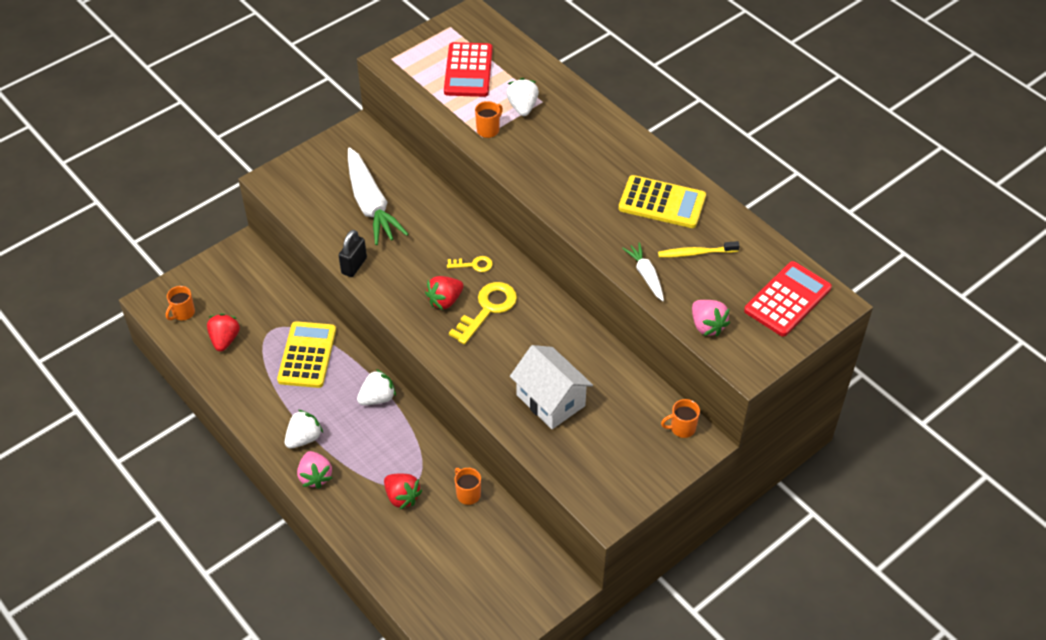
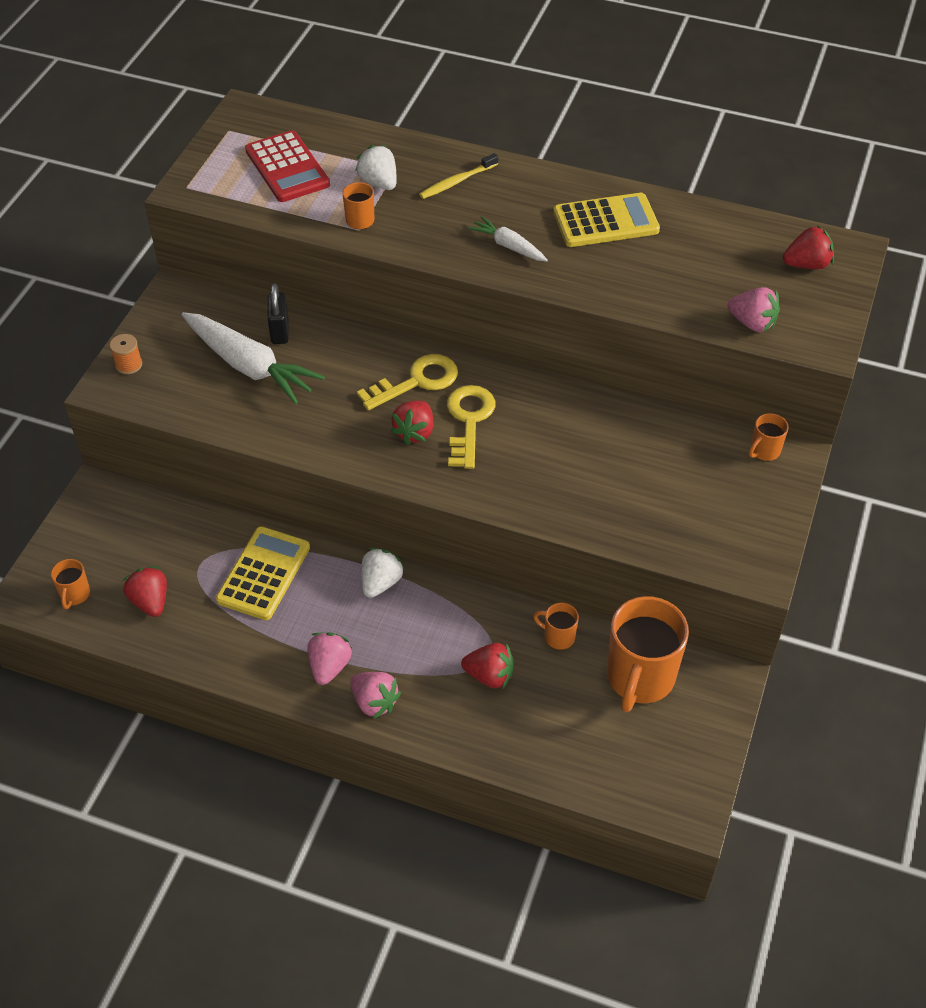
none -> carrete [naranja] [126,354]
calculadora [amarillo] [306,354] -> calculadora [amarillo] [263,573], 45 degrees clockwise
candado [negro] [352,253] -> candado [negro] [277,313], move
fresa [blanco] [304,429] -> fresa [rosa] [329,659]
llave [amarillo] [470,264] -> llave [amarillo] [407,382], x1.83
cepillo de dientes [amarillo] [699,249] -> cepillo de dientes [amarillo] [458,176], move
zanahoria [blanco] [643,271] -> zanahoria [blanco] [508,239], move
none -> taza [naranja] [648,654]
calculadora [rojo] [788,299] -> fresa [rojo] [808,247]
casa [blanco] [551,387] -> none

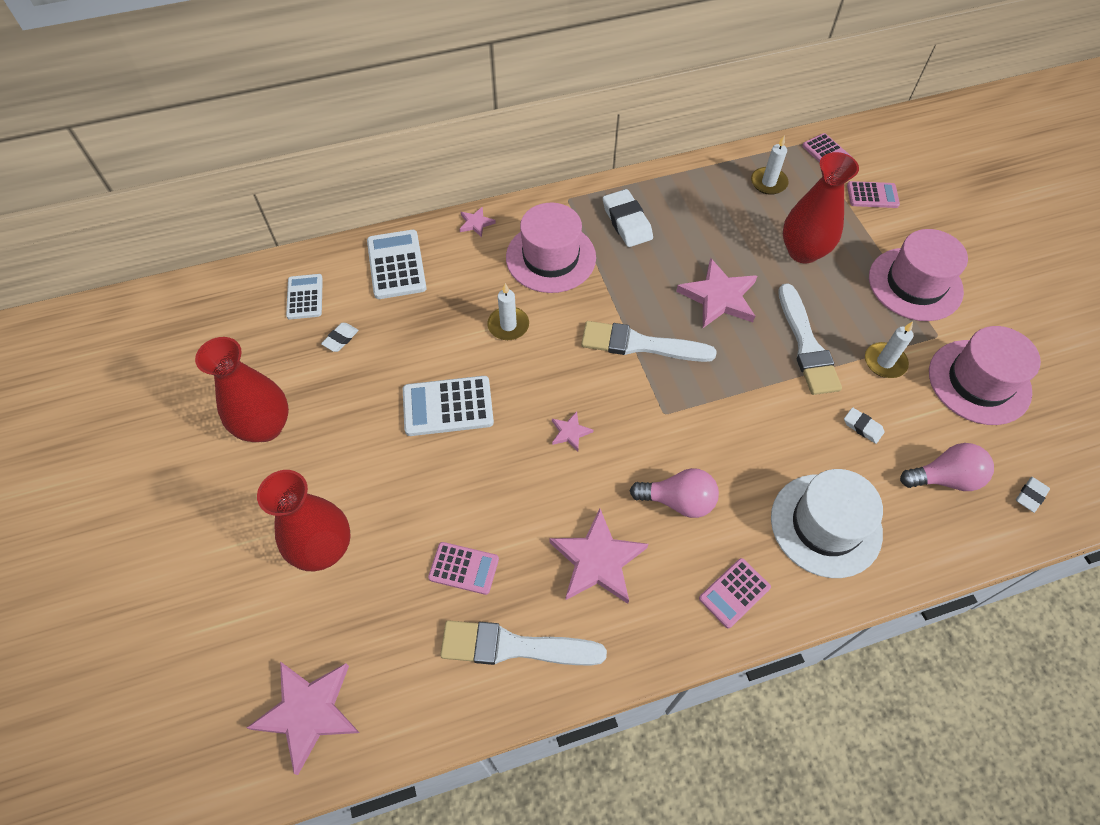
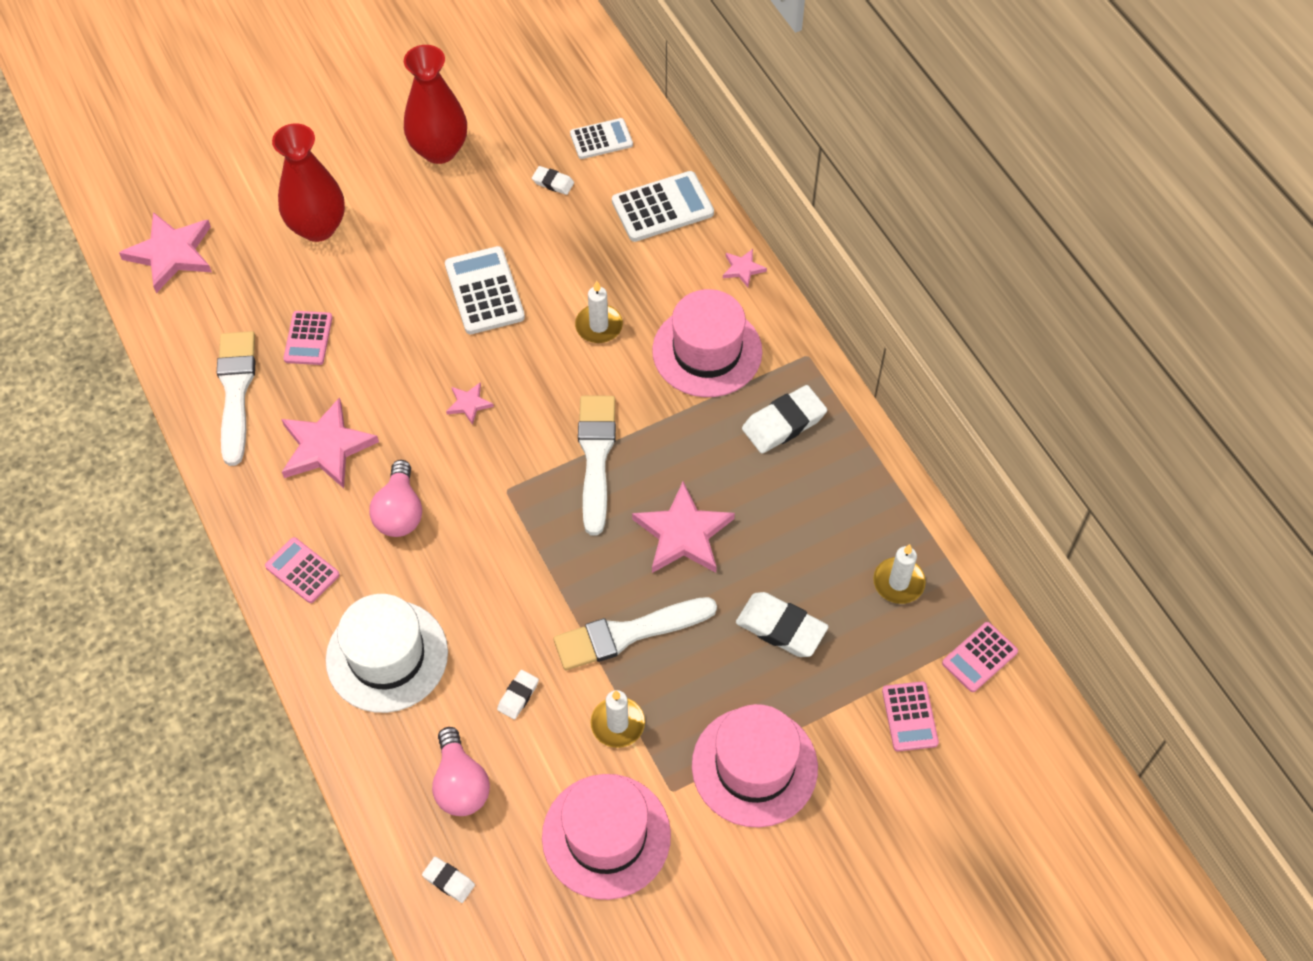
florero [rojo] [821,207] -> goma de borrar [blanco] [782,624]

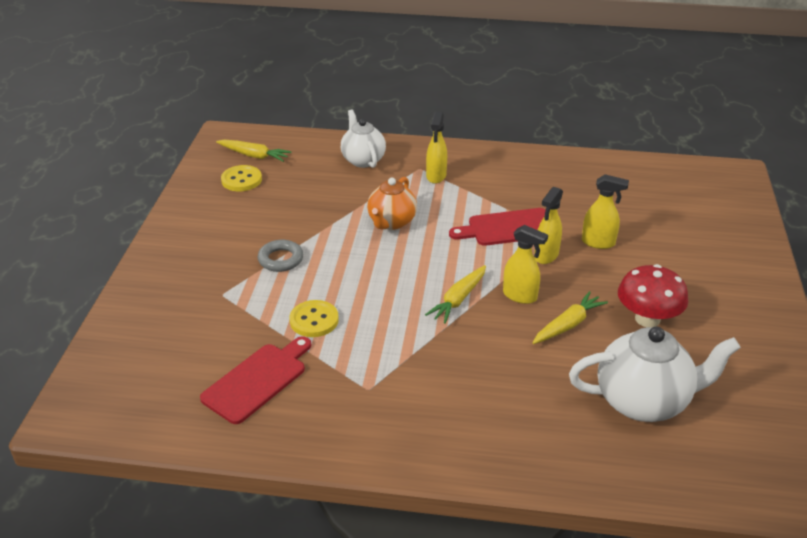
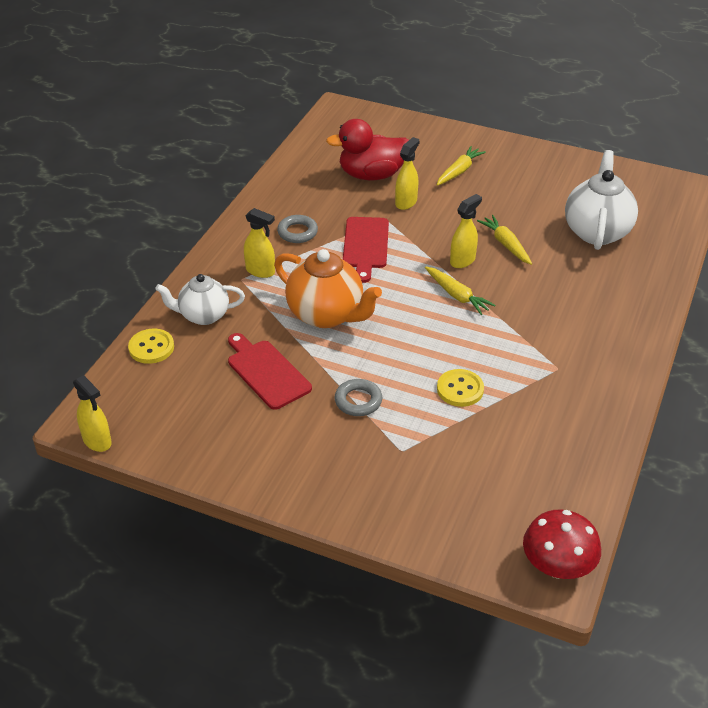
pulverizador [amarillo] [548,225] -> pulverizador [amarillo] [92,413], move
botón [amarillo] [241,178] -> botón [amarillo] [151,346], move
tabla de cortar [rojo] [255,380] -> tabla de cortar [rojo] [270,371], move
tetera [naranja] [392,203] -> tetera [naranja] [328,288], x1.52
none -> anillo [gris] [297,229]
none -> pato [rojo] [367,149]
zanahoria [amarillo] [253,151] -> zanahoria [amarillo] [461,166], move
seta [rojo] [653,295] -> seta [rojo] [562,544], move

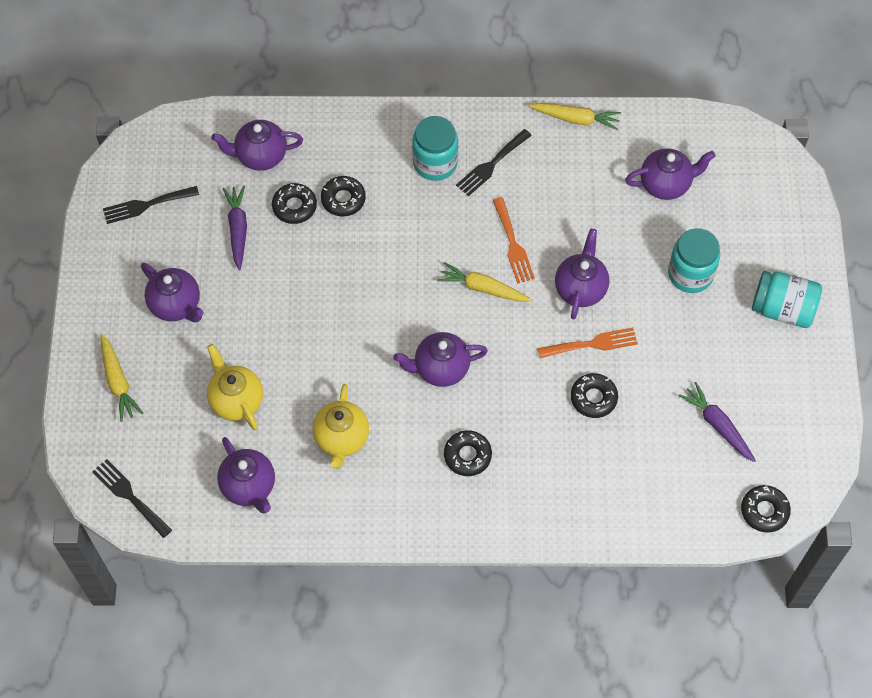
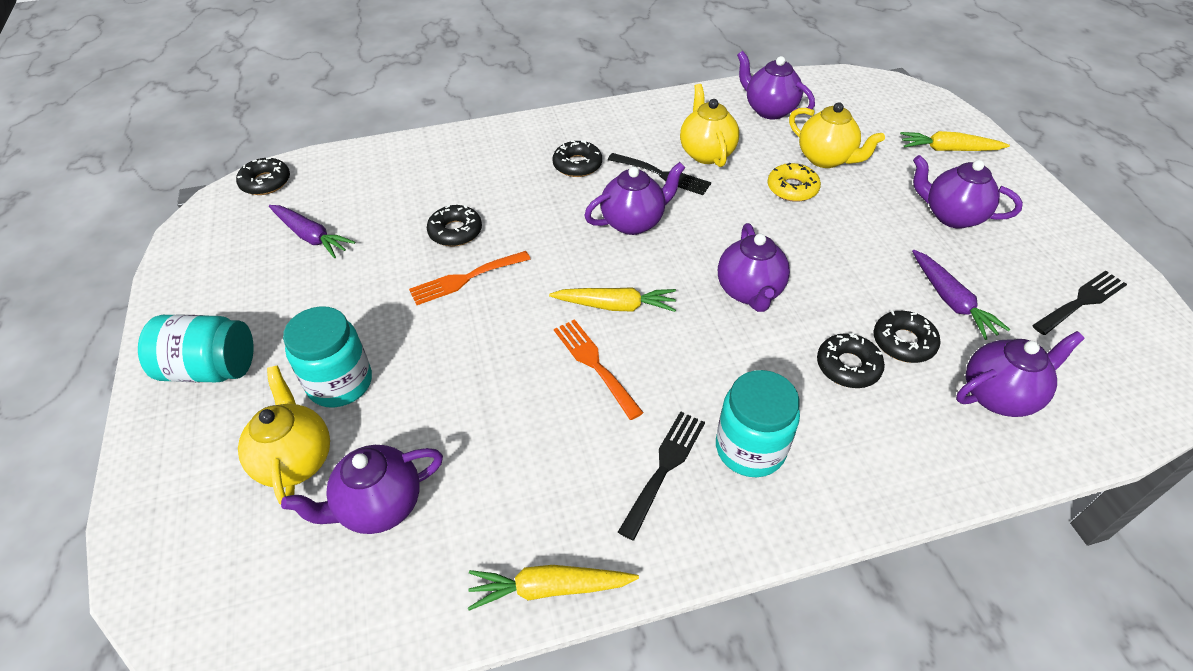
none -> tetera [amarillo] [284,435]
tenedor [negro] [132,498] -> tenedor [negro] [659,174], move
tetera [morado] [582,274] -> tetera [morado] [754,267], move
none -> rosquilla [amarillo] [794,182]
zanahoria [amarillo] [121,378] -> zanahoria [amarillo] [955,141], 45 degrees counterclockwise

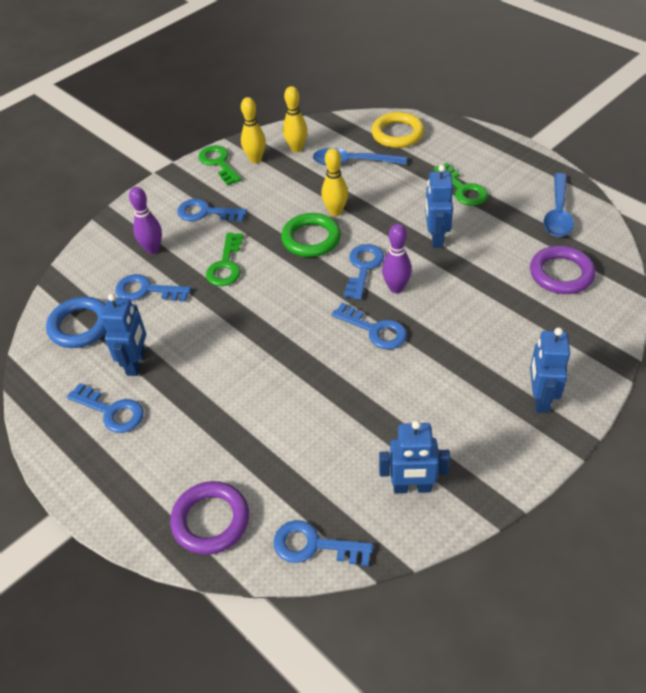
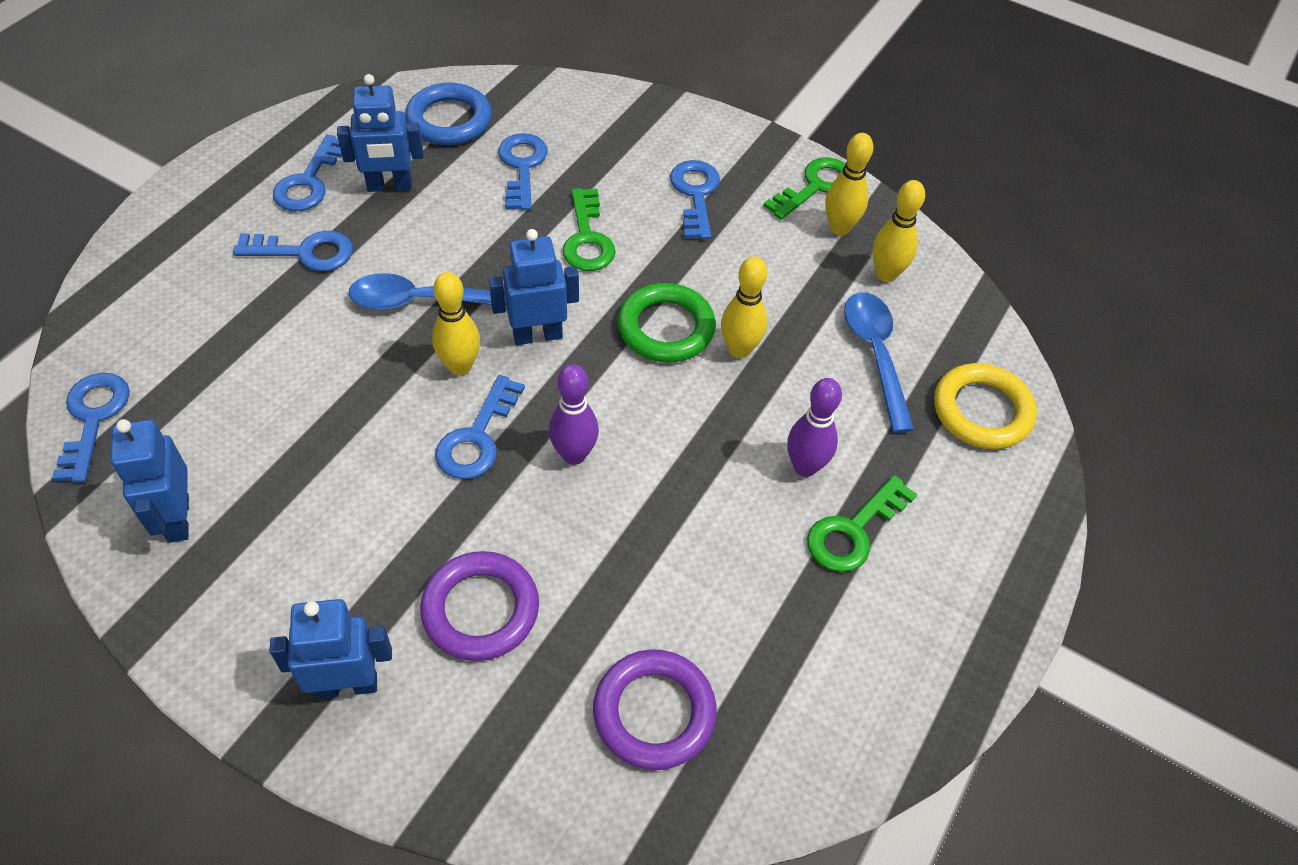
llave [azul] [364,272] -> llave [azul] [293,251], move
cuchara [azul] [558,205] -> cuchara [azul] [427,291], move
anillo [morado] [209,518] -> anillo [morado] [479,606], move
none -> bolo [amarillo] [456,323]
robot [azul] [439,206] -> robot [azul] [534,287], move
llave [verde] [224,259] -> llave [verde] [589,229], 90 degrees counterclockwise
bolo [morado] [145,220] -> bolo [morado] [814,427], move

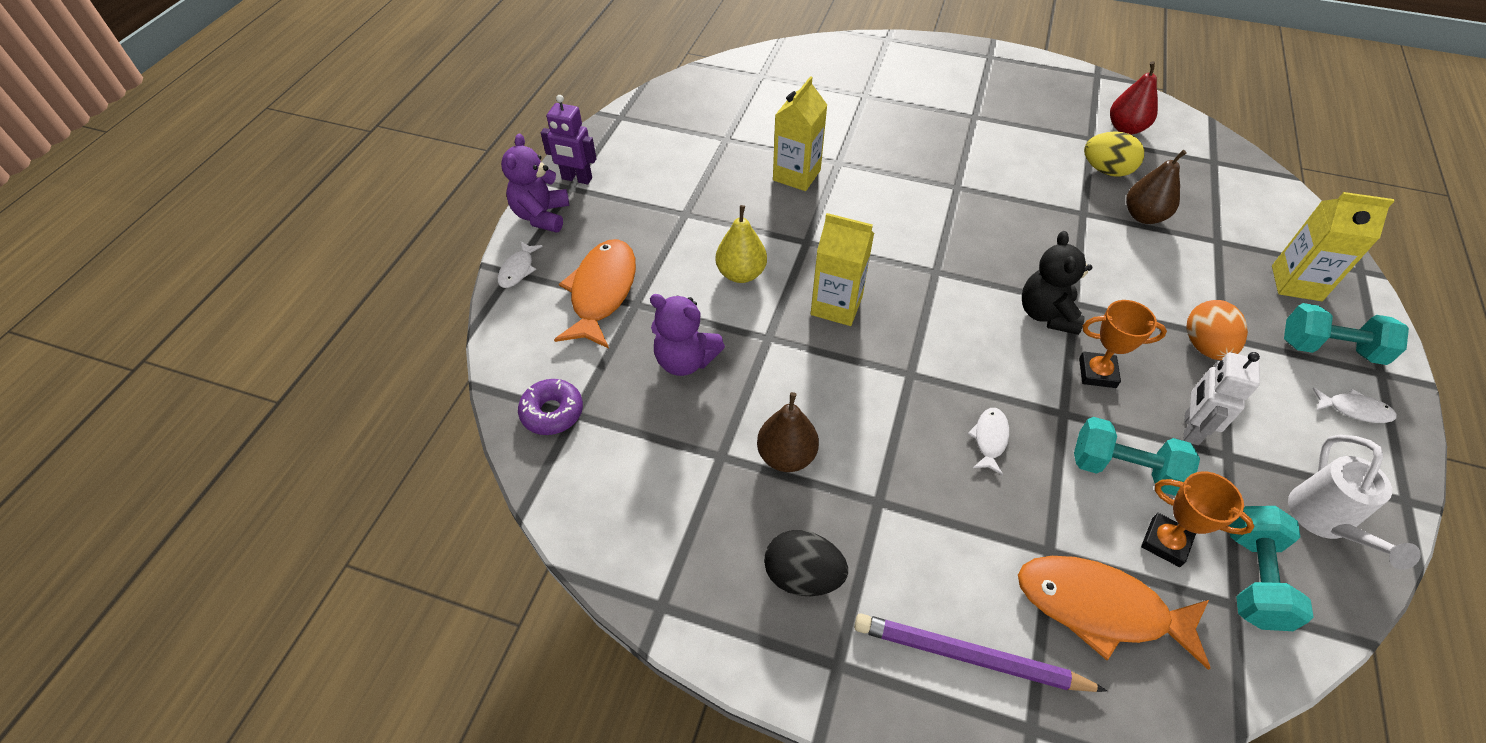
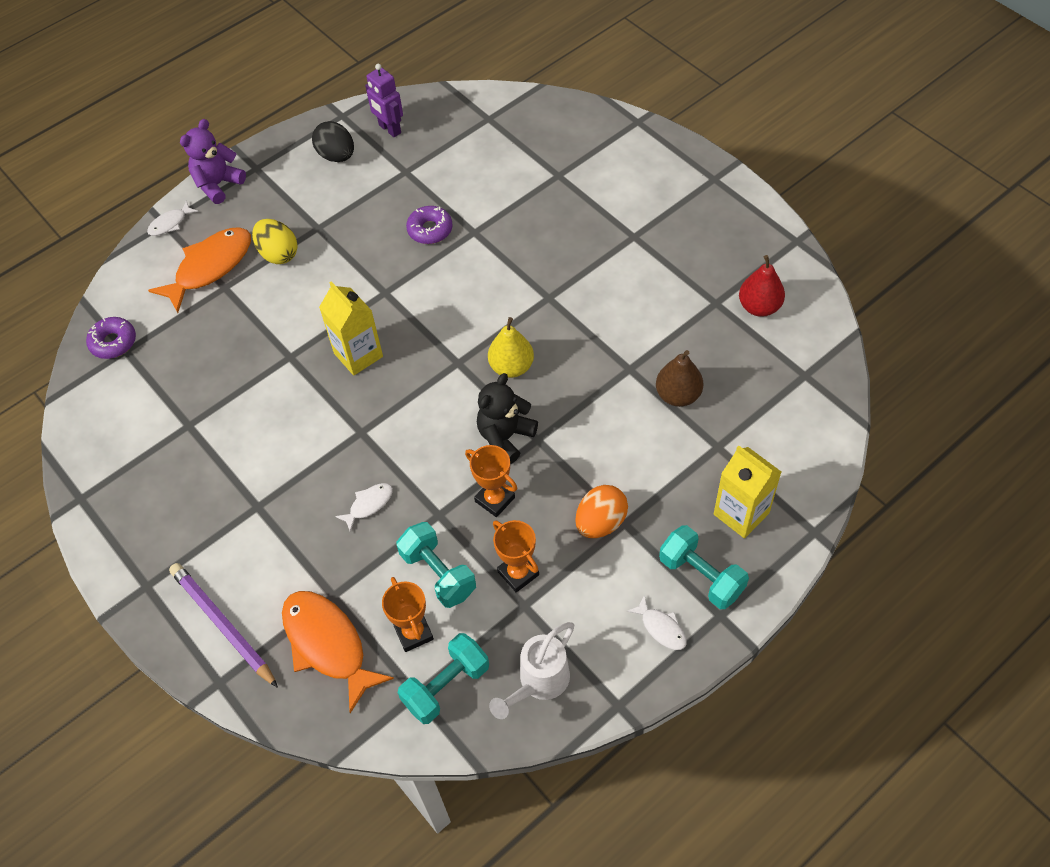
huevo [amarillo] [1114,154] -> huevo [amarillo] [275,241], move
huevo [negro] [806,563] -> huevo [negro] [333,141], move
robot [morado] [569,139] -> robot [morado] [384,100], move
cartón de leche [amarillo] [800,133] -> rosquilla [morado] [429,225]
pera [amarillo] [741,244] -> pera [amarillo] [511,347], move
robot [blanco] [1222,398] -> trofeo [naranja] [516,556]
osito [morado] [687,335] -> none
pera [marrón] [788,432] -> none

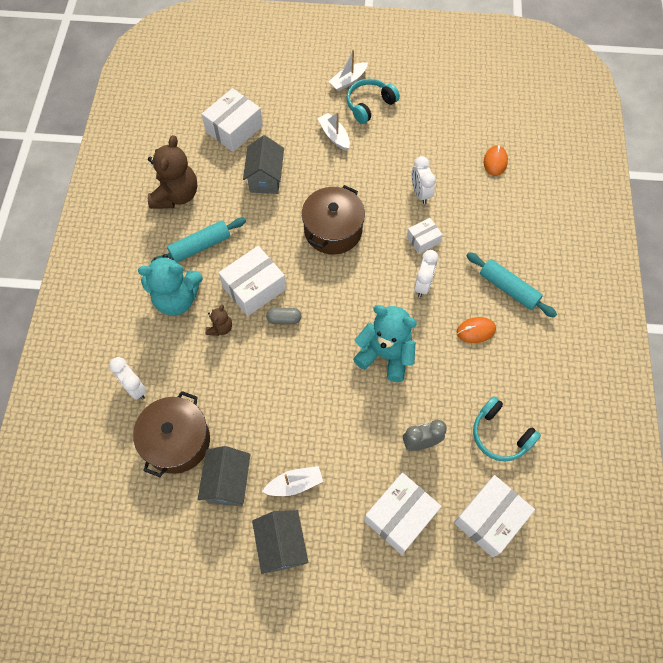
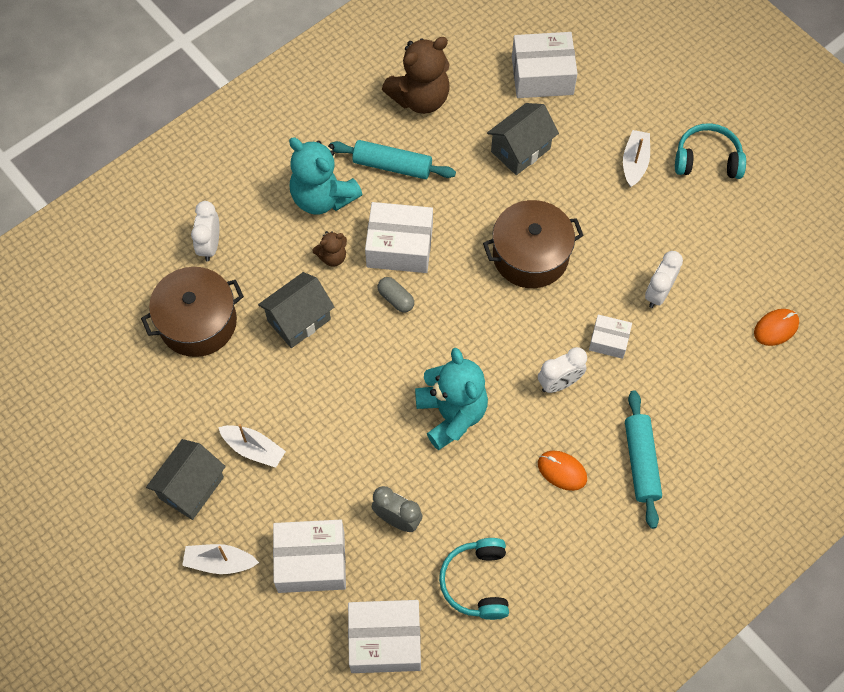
barco [blanco] [348,70] -> barco [blanco] [220,559], move
casa [gris] [224,476] -> casa [gris] [296,310], move

